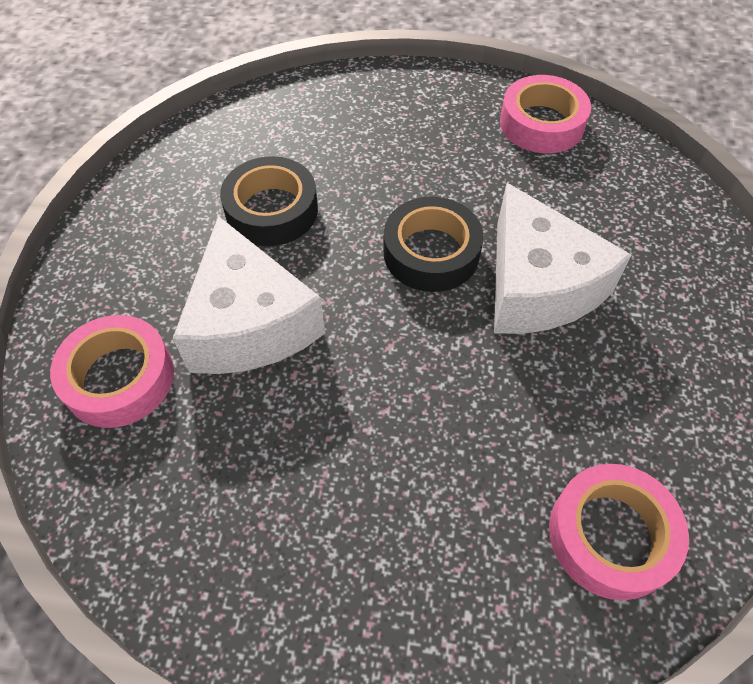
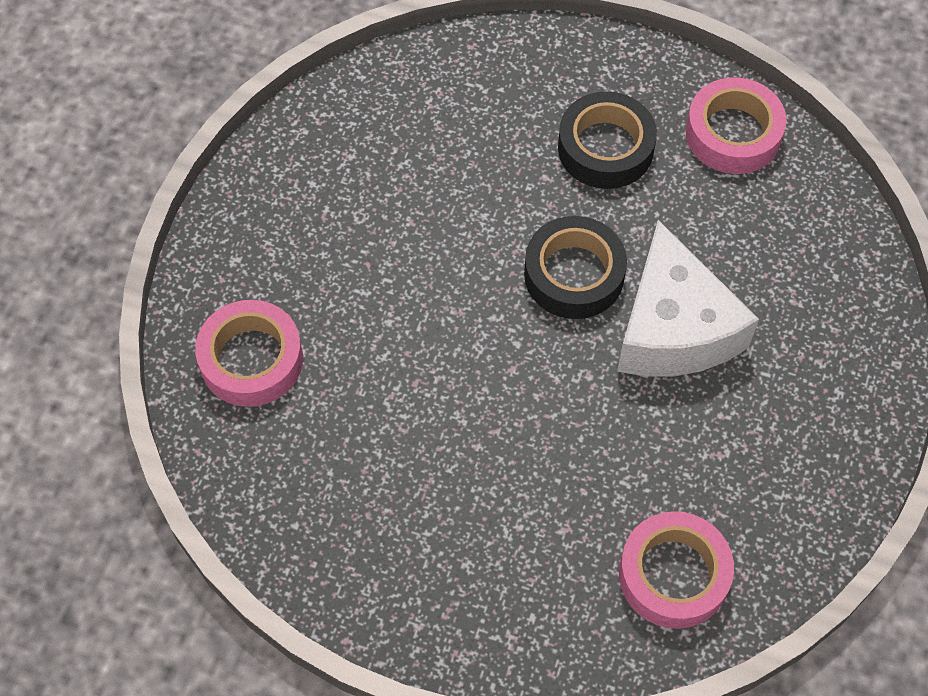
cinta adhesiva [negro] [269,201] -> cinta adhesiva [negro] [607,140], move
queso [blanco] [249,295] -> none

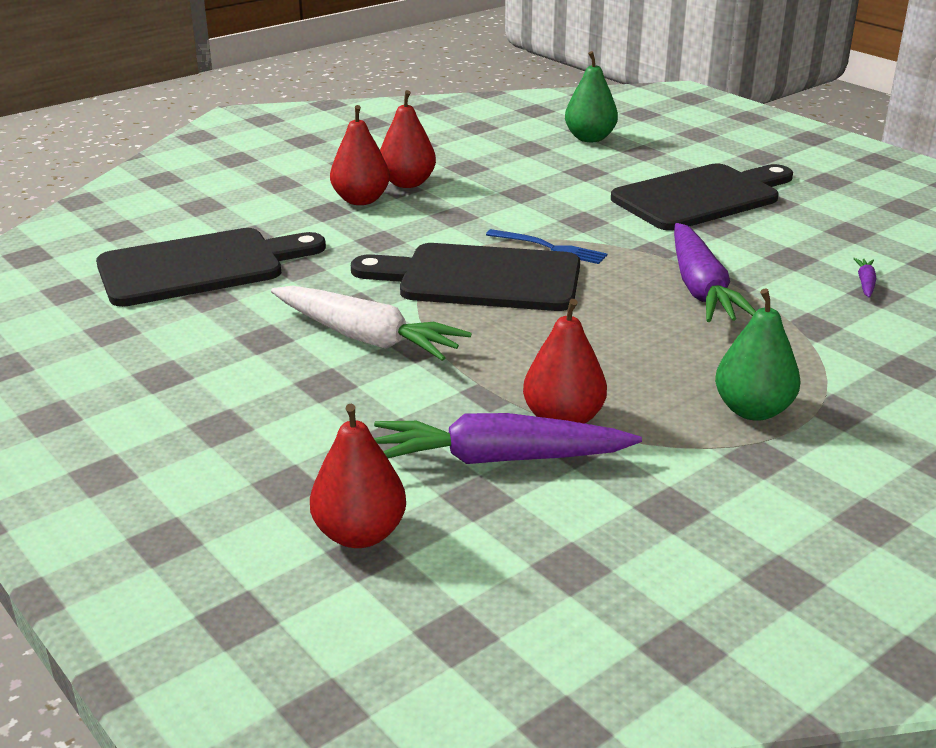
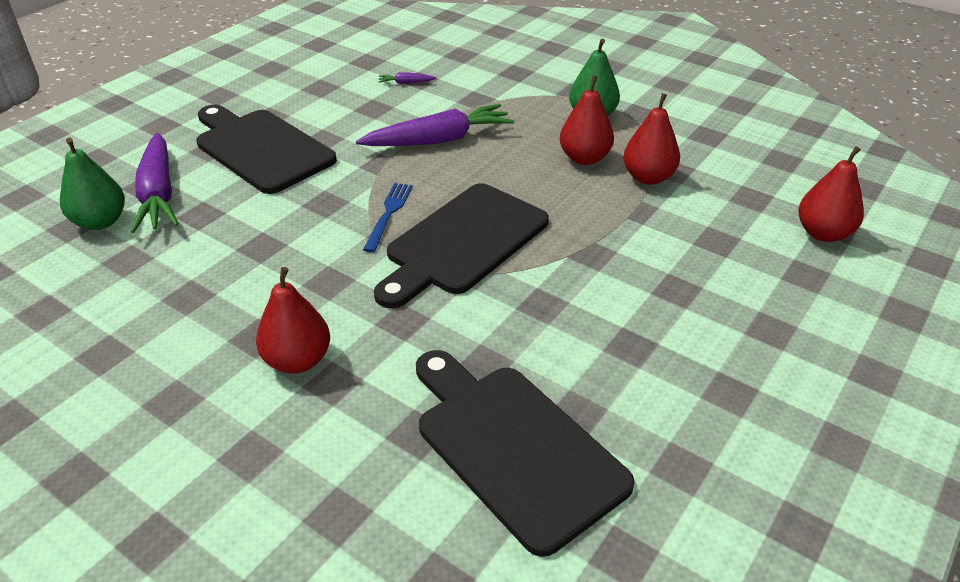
zanahoria [morado] [508,438] -> zanahoria [morado] [155,182], move
tabla de cortar [negro] [465,277] -> tabla de cortar [negro] [461,245], 45 degrees clockwise
pera [rojo] [408,139] -> pera [rojo] [587,120], move
zanahoria [blanco] [371,323] -> none

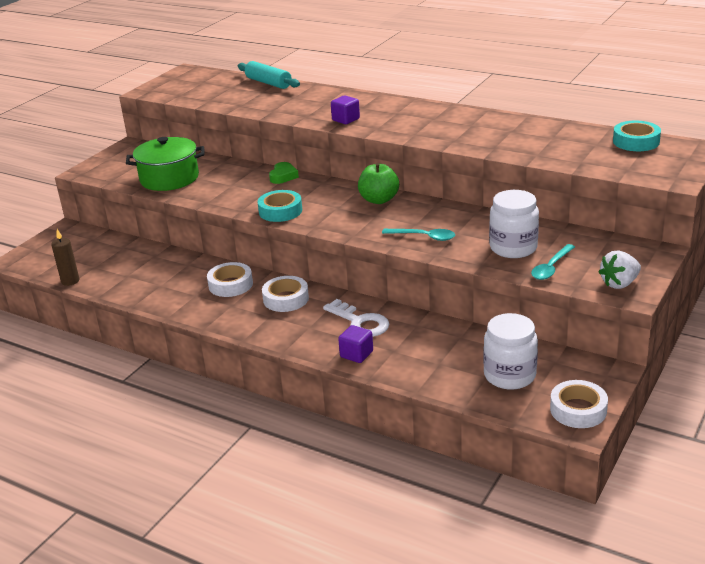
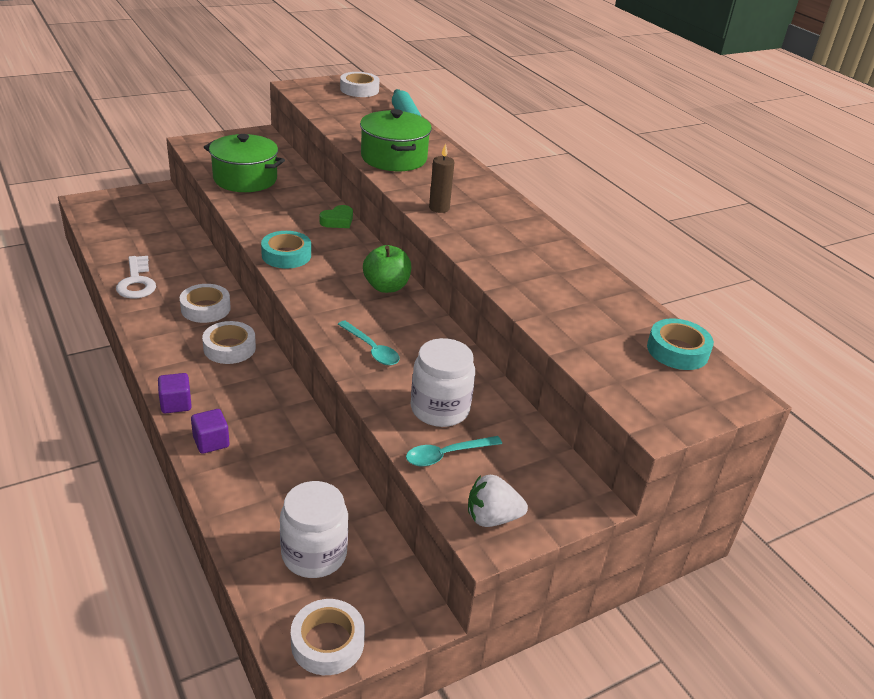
llave [blanco] [356,318] -> llave [blanco] [136,277], move
cubo [morado] [345,109] -> cubo [morado] [175,393], move
none -> cinta adhesiva [blanco] [360,84]
none -> olla [verde] [396,140]
vela [marrón] [65,257] -> vela [marrón] [442,178], move

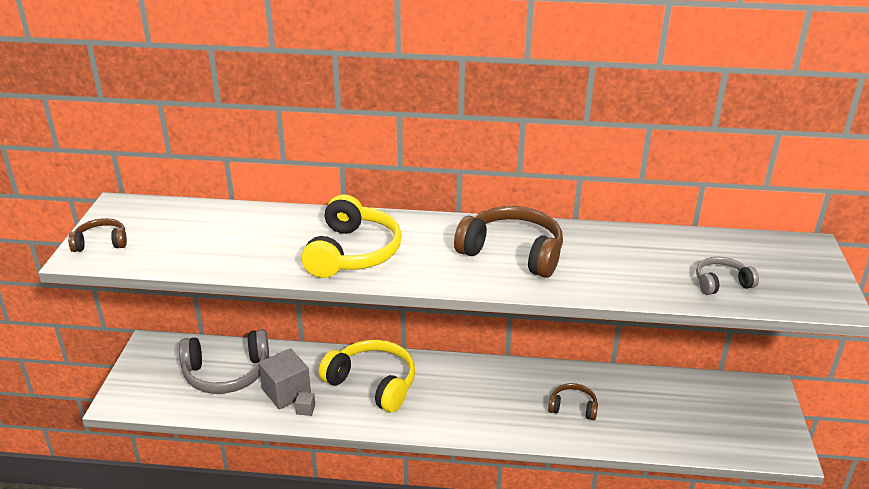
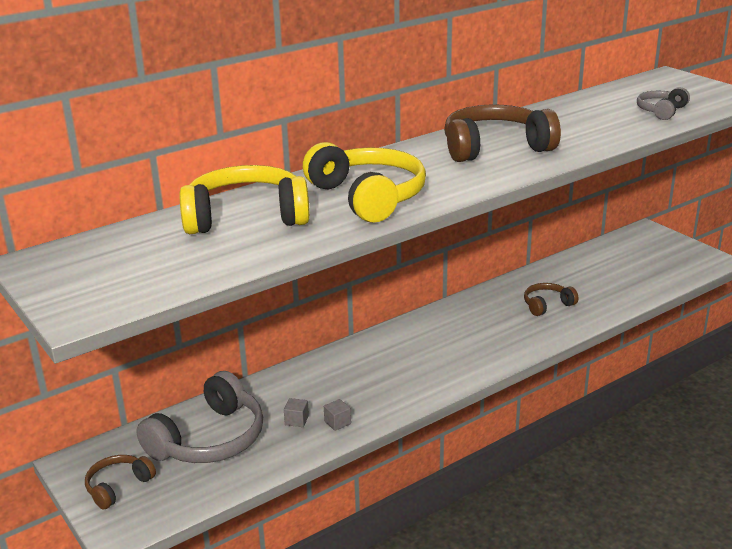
auriculares [marrón] [97,235] -> auriculares [marrón] [120,482], move
auriculares [amarillo] [367,376] -> auriculares [amarillo] [245,199], move
cubo [gris] [284,378] -> cubo [gris] [296,412], x0.43

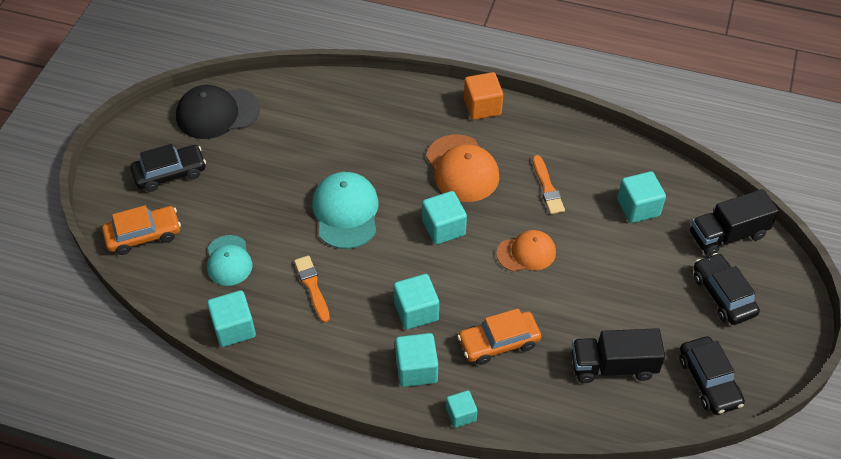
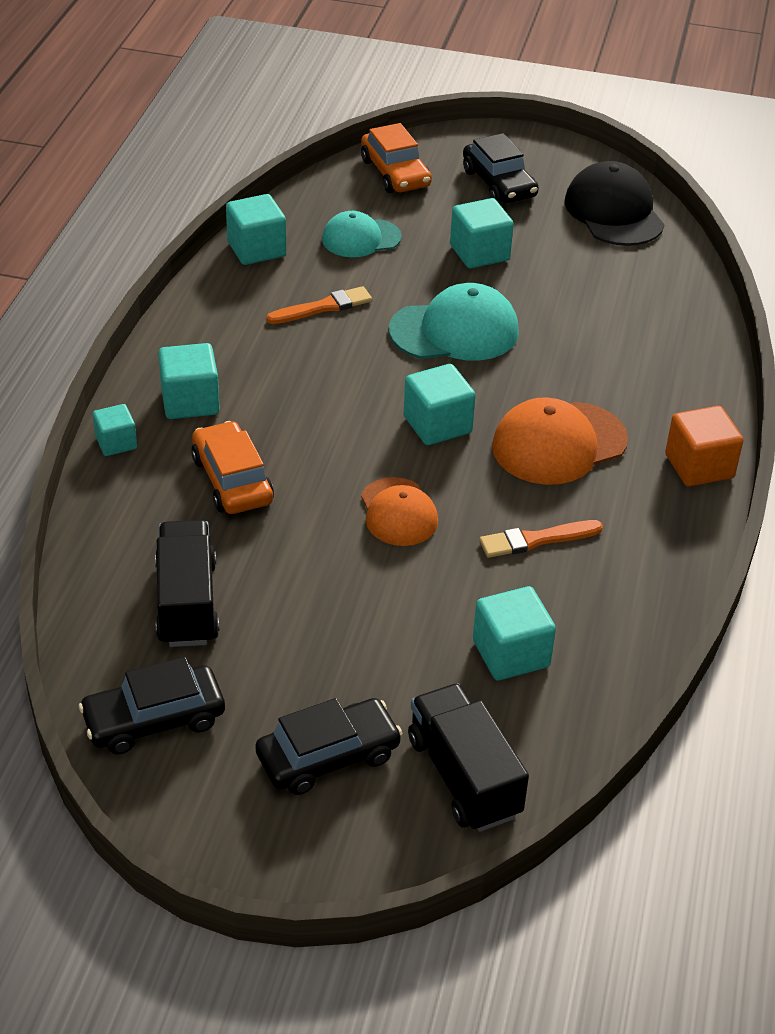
cubo [turquesa] [416,302] -> cubo [turquesa] [482,233], move

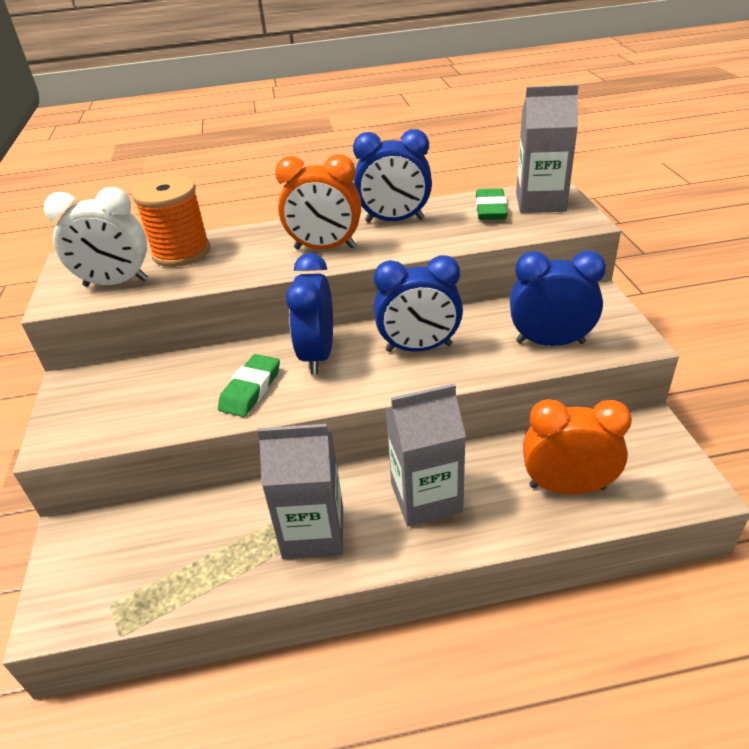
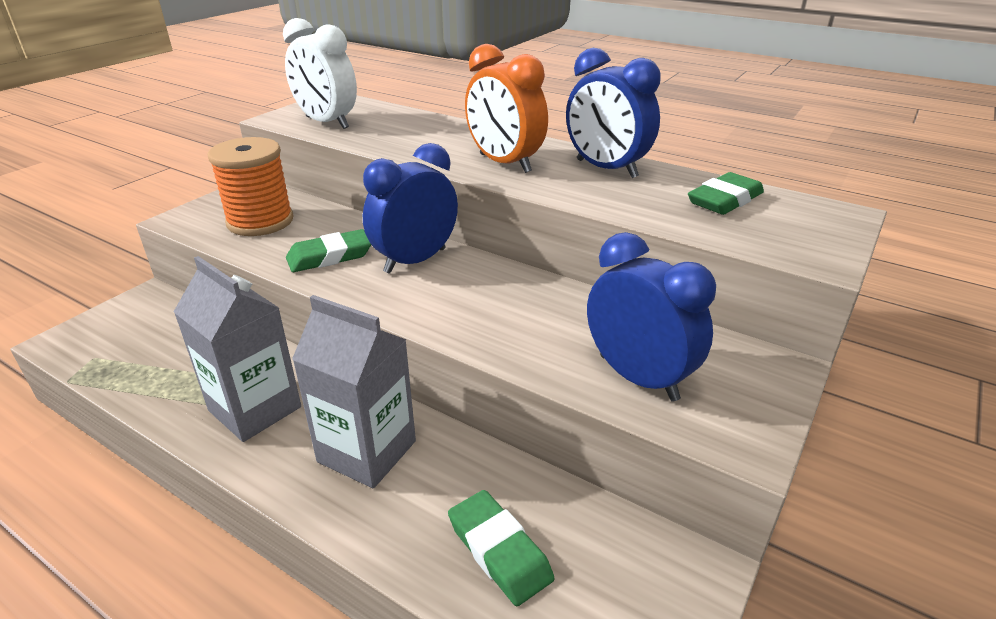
carrete [naranja] [171,221] -> carrete [naranja] [250,186], move
despertador [naranja] [577,447] -> goma de borrar [verde] [501,548]
despertador [azul] [418,303] -> none
cartón de leche [gris] [547,148] -> none

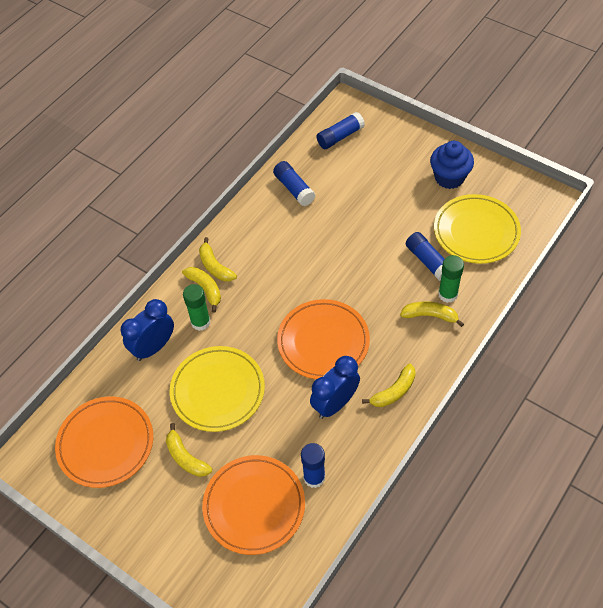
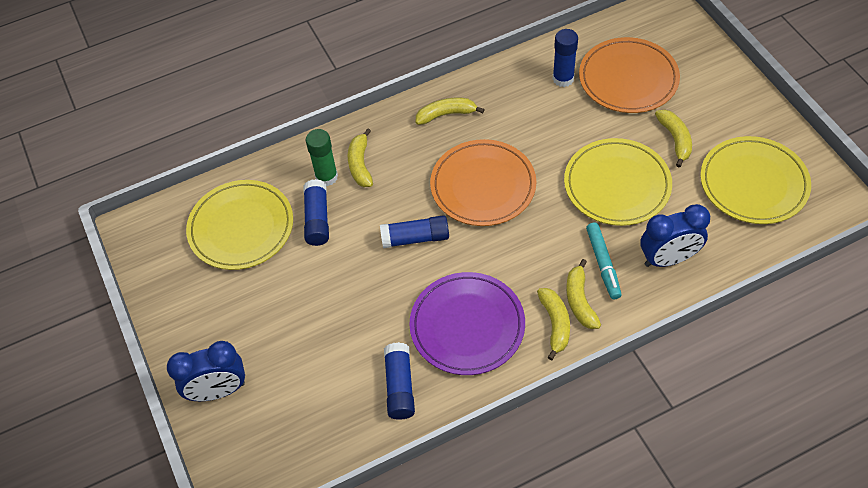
despertador [azul] [335,387] -> despertador [azul] [206,371], move
plátano [amarillo] [432,314] -> plátano [amarillo] [360,158], 45 degrees clockwise
barra de pegamento [azul] [340,130] -> barra de pegamento [azul] [414,231], move
none -> plato [morado] [467,323]
barra de pegamento [verde] [196,307] -> rotulador [turquesa] [604,261]
plato [naranja] [104,442] -> plato [amarillo] [755,180]
magdalena [azul] [452,165] -> none

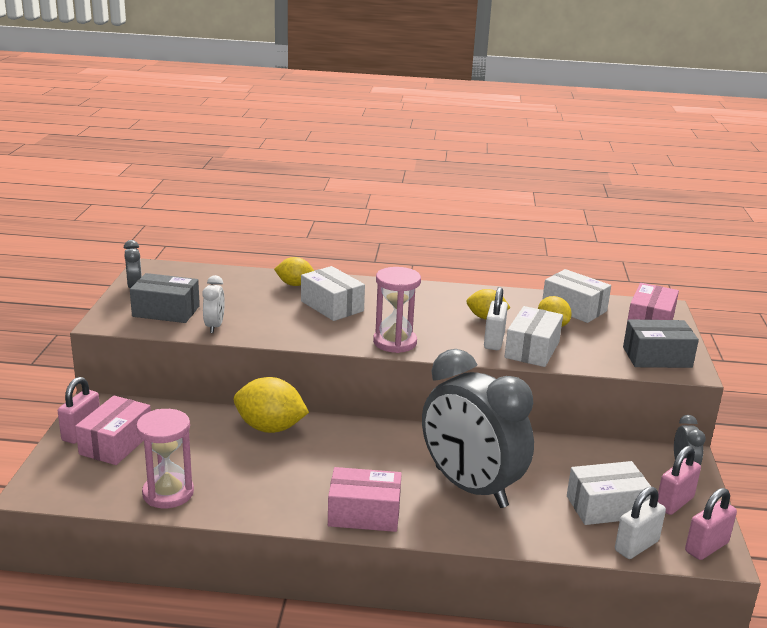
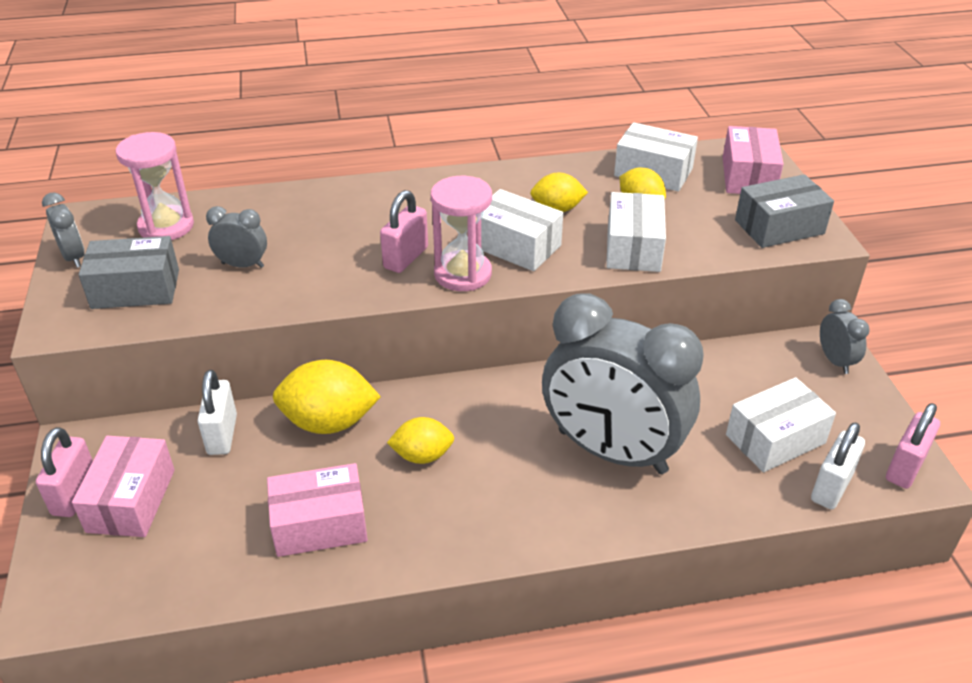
reloj de arena [rosa] [165,458] -> reloj de arena [rosa] [155,186], move
candado [blanco] [496,318] -> candado [blanco] [217,412], move
none -> despertador [gris] [236,237]
caja [rosa] [365,499] -> caja [rosa] [317,510], move
candado [rosa] [679,480] -> candado [rosa] [404,231], move
limón [amarillo] [294,271] -> limón [amarillo] [420,440], move
caja [blanco] [333,293] -> caja [blanco] [522,230], move
despertador [blanco] [213,304] -> none

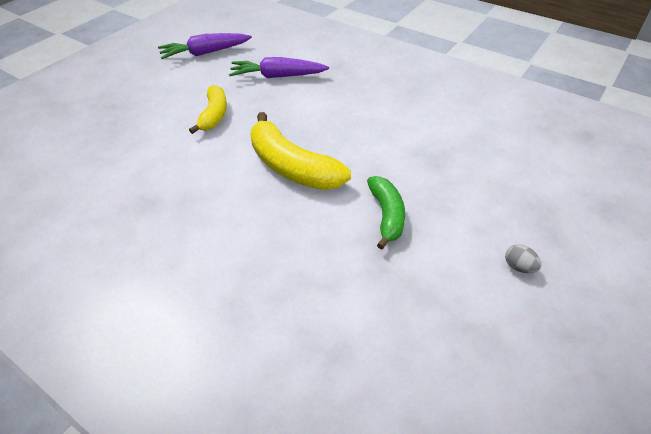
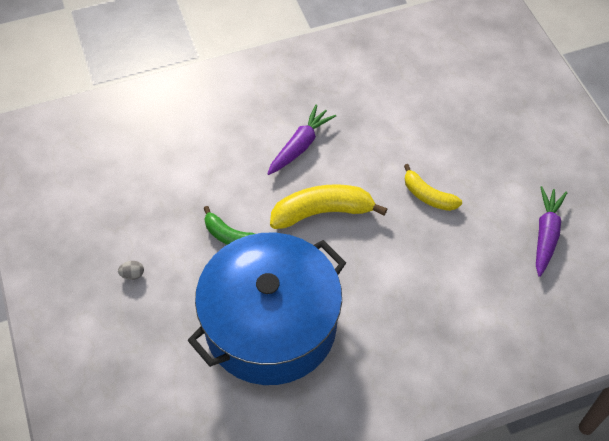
none -> olla [azul] [267,309]
zanahoria [morado] [279,67] -> zanahoria [morado] [301,139], move

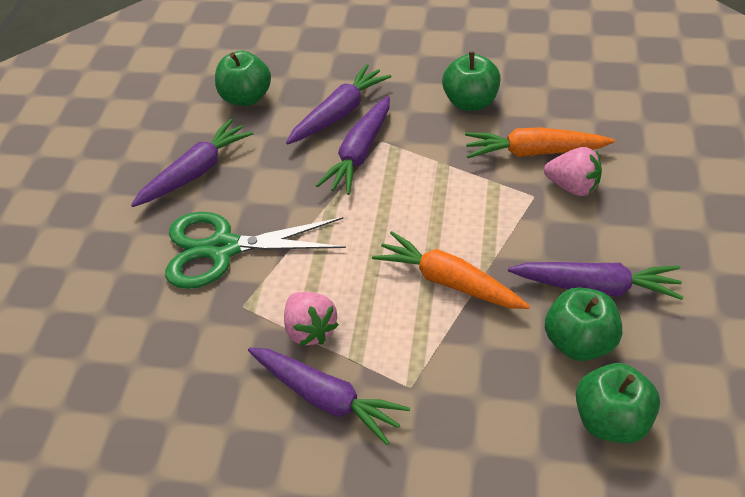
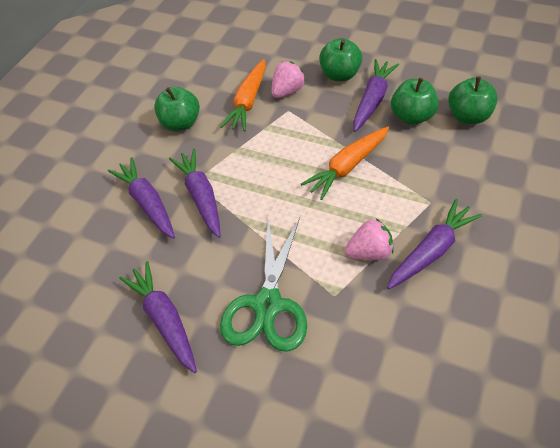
zanahoria [morado] [353,145] -> zanahoria [morado] [195,193], 150 degrees counterclockwise
manzana [verde] [243,78] -> manzana [verde] [340,59], move

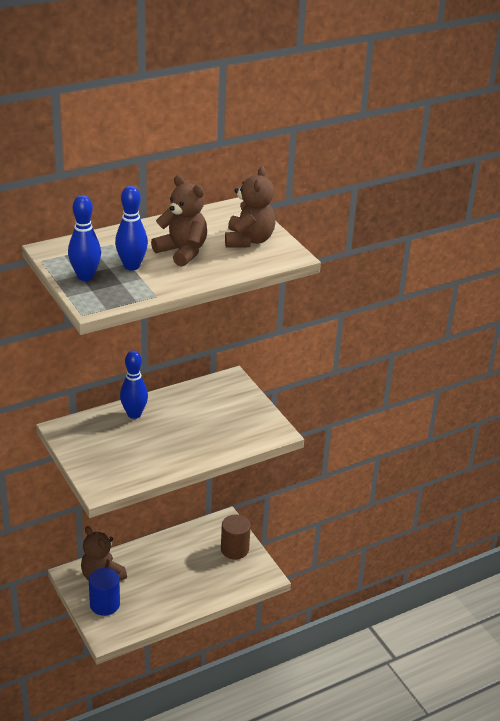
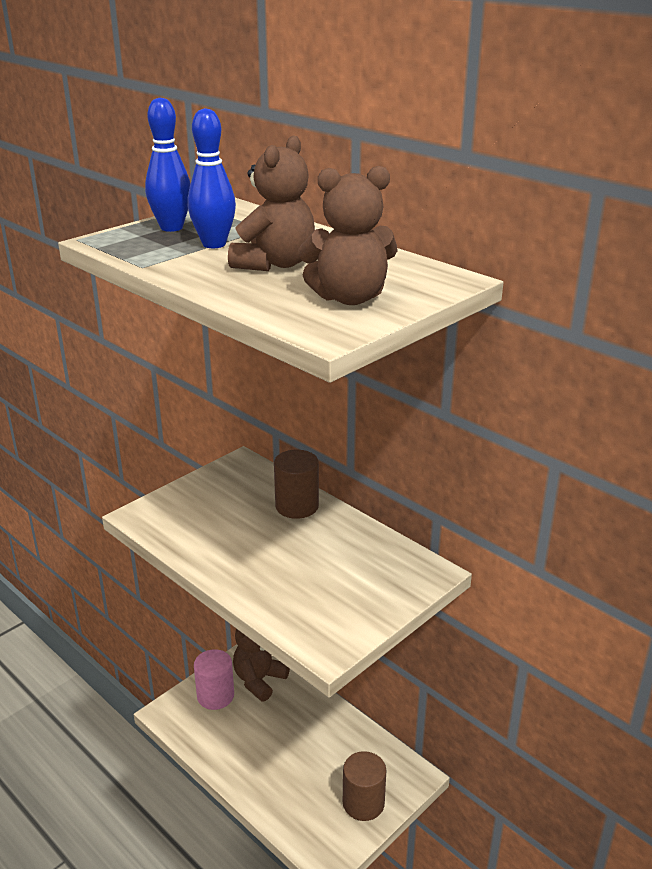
cilindro [azul] [104,592] -> cilindro [rosa] [214,679]
bolo [azul] [134,384] -> cilindro [marrón] [296,484]

